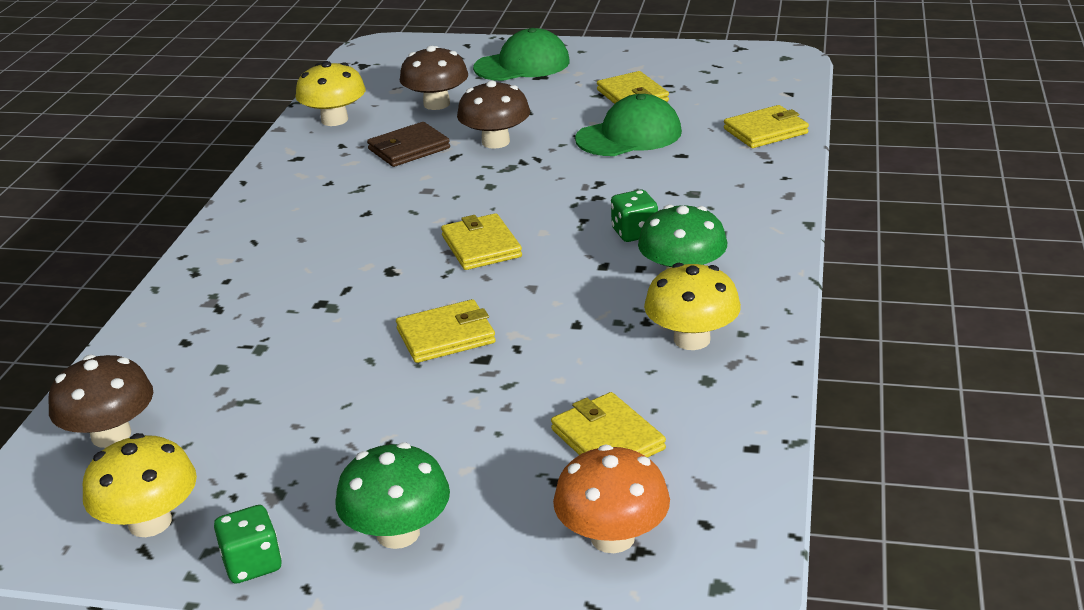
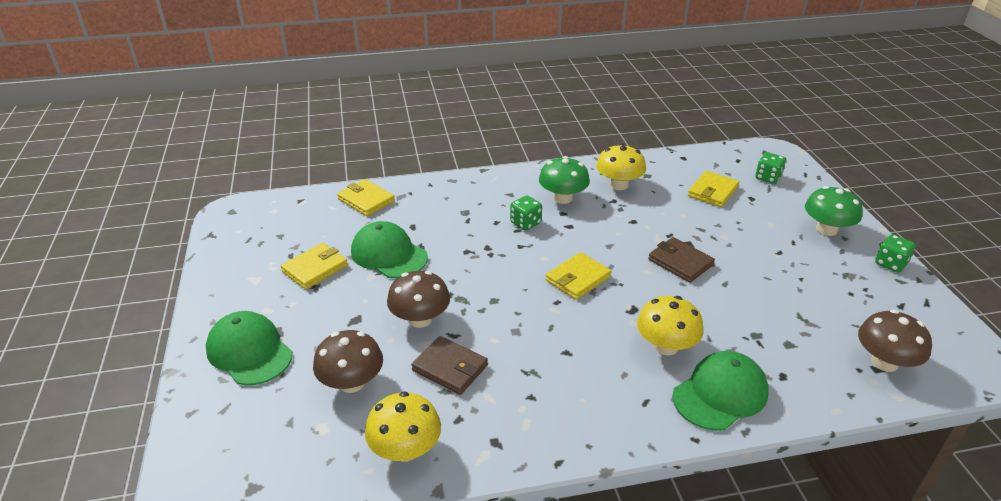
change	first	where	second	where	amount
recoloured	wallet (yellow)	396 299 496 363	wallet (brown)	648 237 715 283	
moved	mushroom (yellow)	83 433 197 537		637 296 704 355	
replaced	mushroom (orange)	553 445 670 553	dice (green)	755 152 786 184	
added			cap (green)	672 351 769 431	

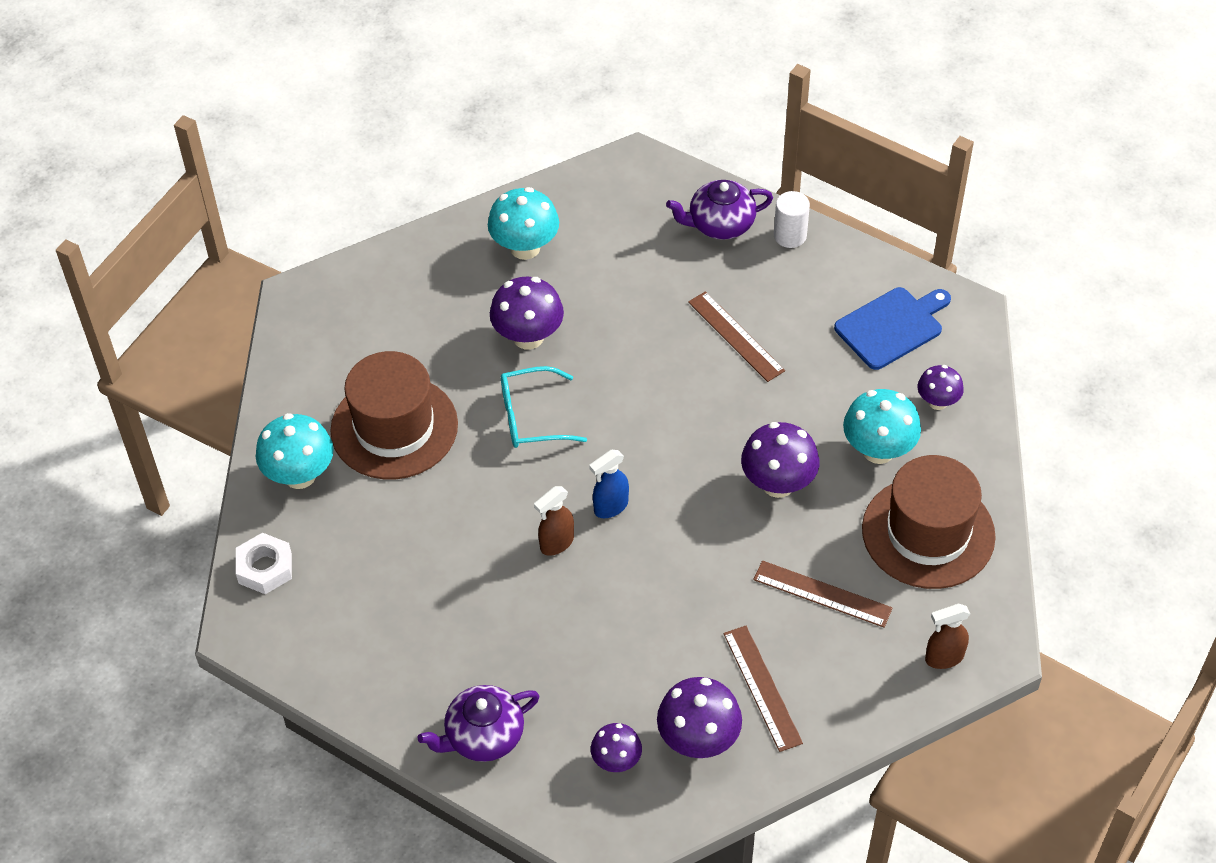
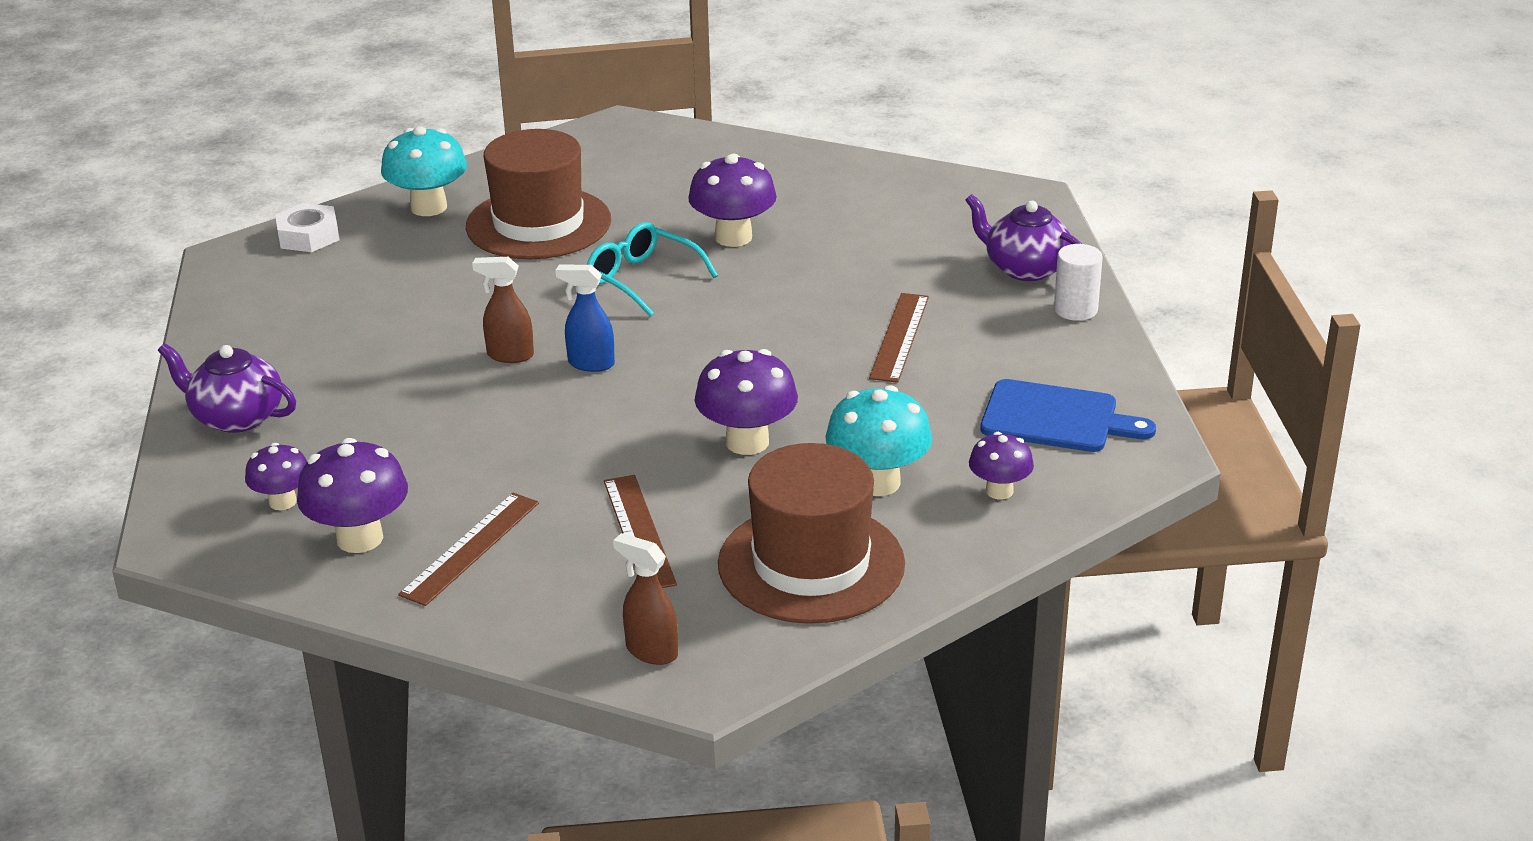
change	first	where	second	where	amount
removed	mushroom (turquoise)	488 187 559 260			

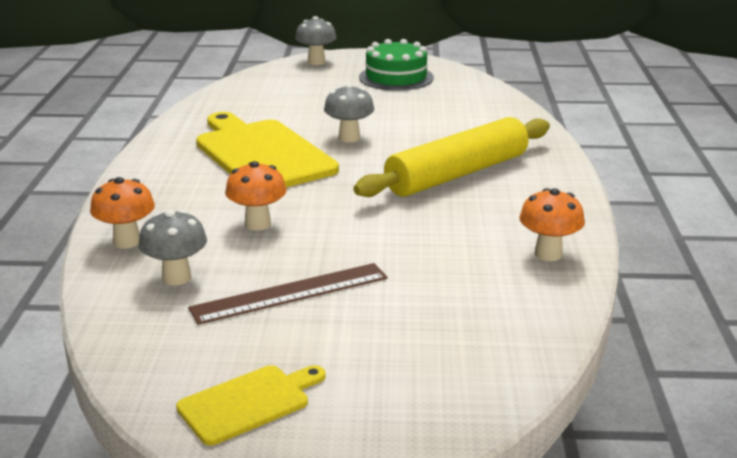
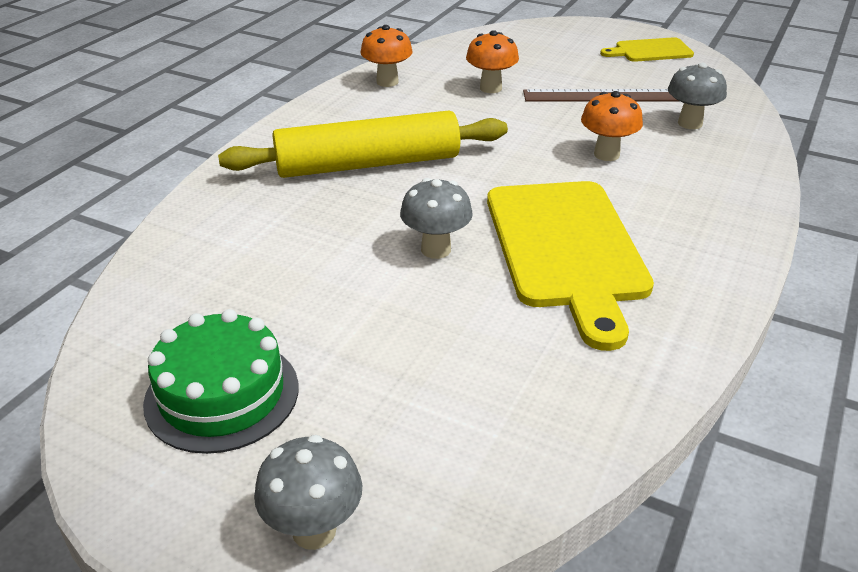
change	first	where	second	where	amount
moved	mushroom (orange)	90 177 155 249		466 30 519 93	

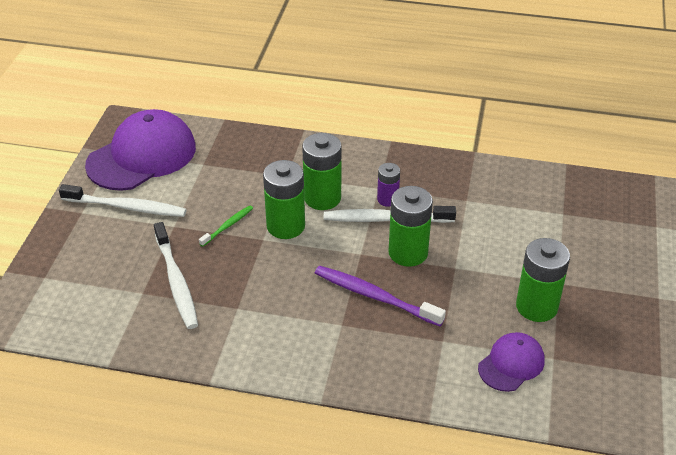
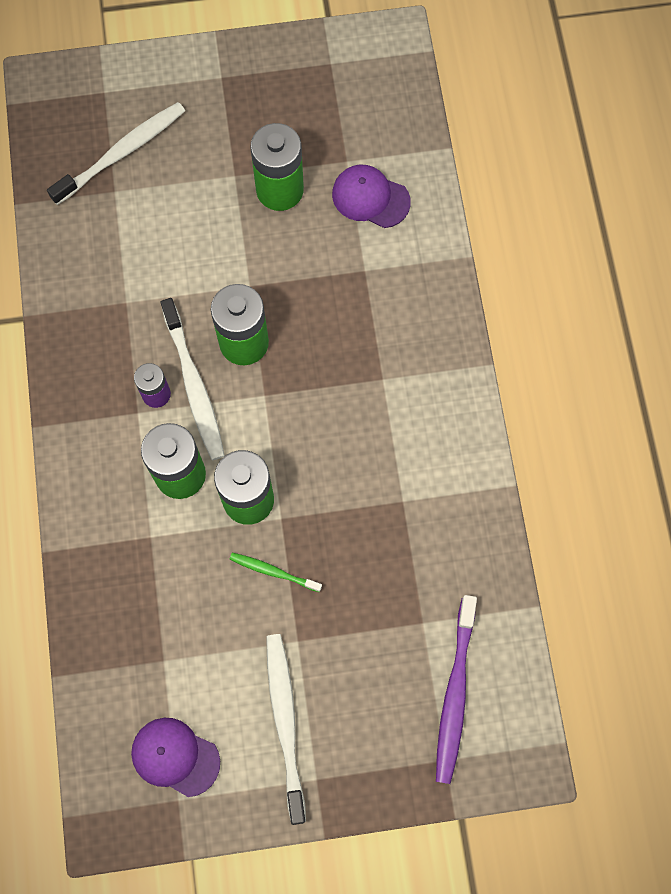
change	first	where	second	where	amount
resized	cap (purple)	85 109 196 191		131 718 220 797	x0.52
moved	toothbrush (white)	154 222 198 329		47 102 185 205	
moved	toothbrush (purple)	315 266 446 326		436 595 477 784	

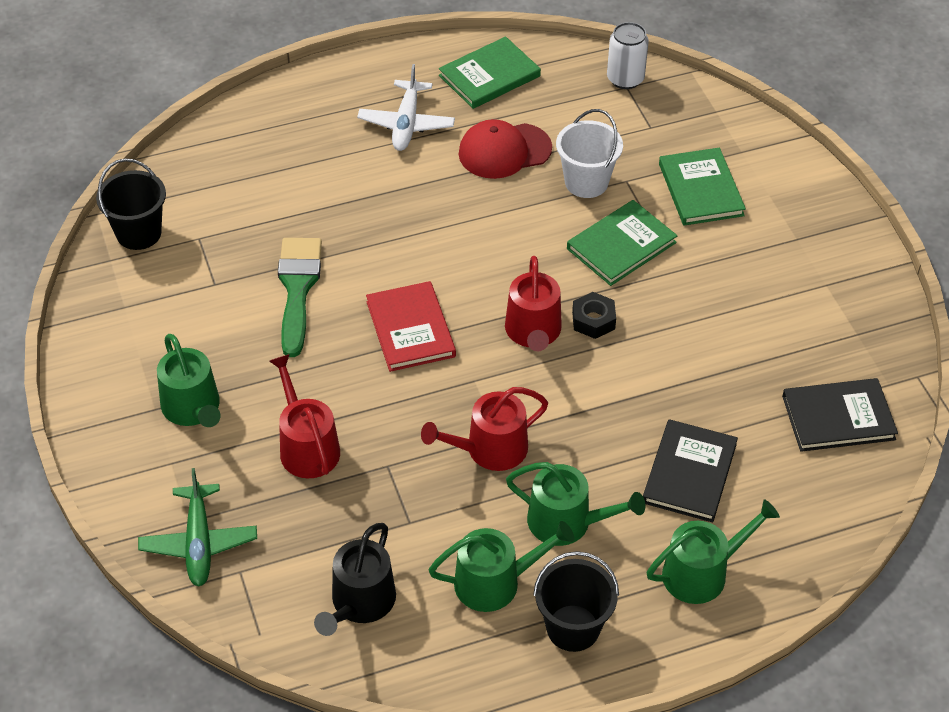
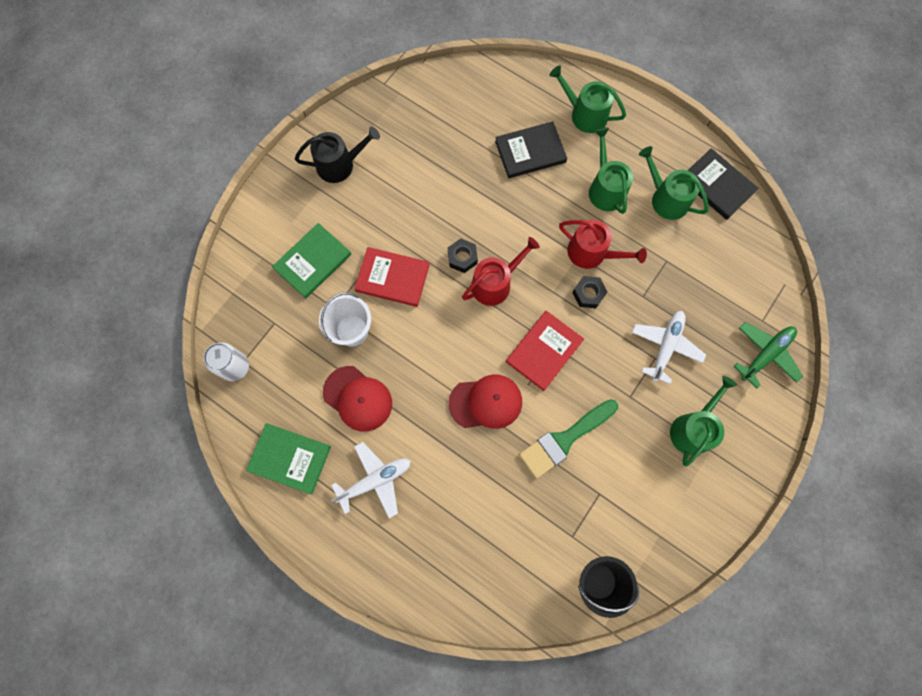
change	first	where	second	where	amount
recoloured	book (green)	567 200 678 286	book (red)	354 247 430 307	
replaced	watering can (red)	269 354 340 478	plane (white)	632 311 706 384	
moved	book (black)	782 378 898 452		687 148 759 220	
moved	watering can (black)	314 523 396 636		295 126 380 183	
removed	bucket (black)	533 551 619 652			
added			nut (black)	572 276 607 308	
added			cap (red)	449 375 522 429	

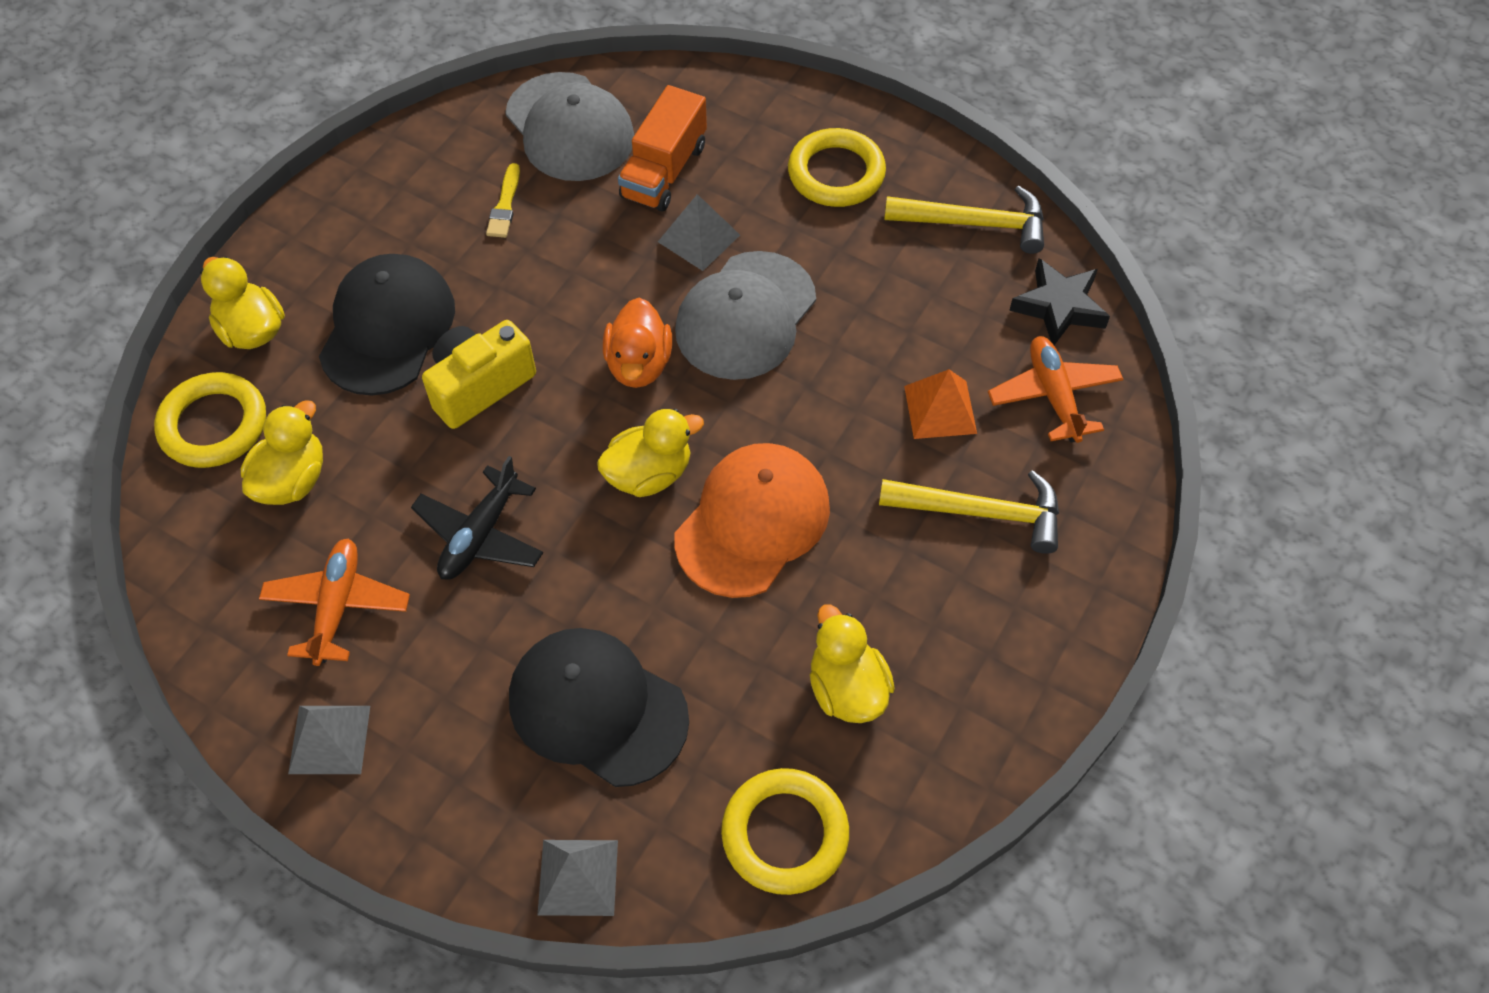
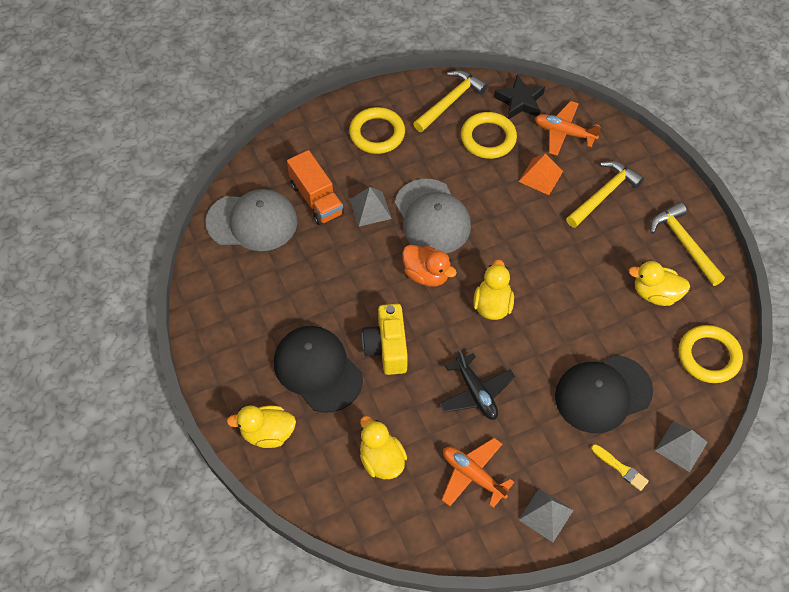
change	first	where	second	where	amount
moved	brush (yellow)	486 163 520 238		591 444 649 491	
moved	ring (yellow)	154 372 266 468		461 112 517 159	
removed	cap (orange)	674 443 830 598			
added			hammer (yellow)	650 202 725 286	

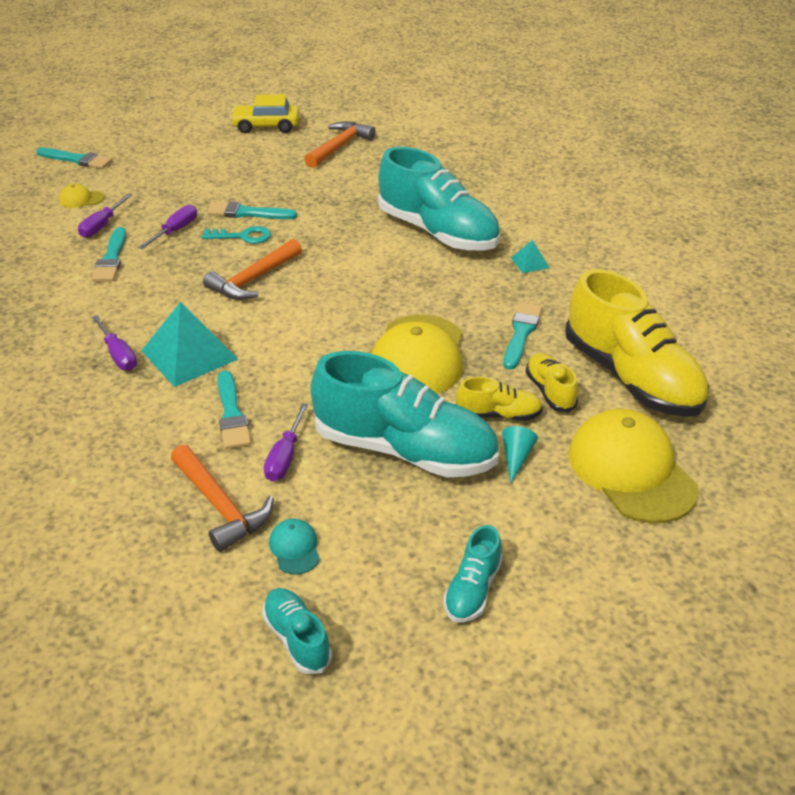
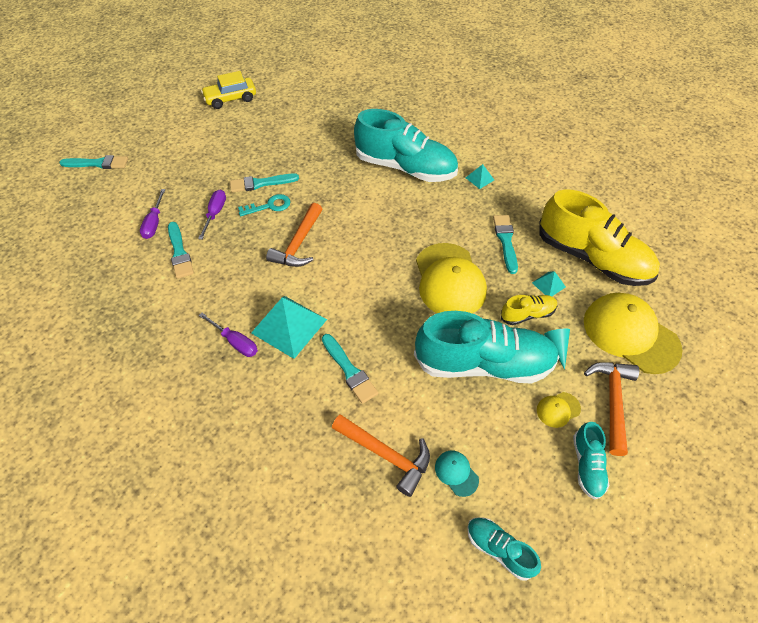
change	first	where	second	where	amount
moved	hammer (orange)	304 121 376 168		584 362 639 456	
moved	cap (yellow)	59 184 104 208		537 392 581 428	
replaced	shoe (yellow)	526 353 578 412	pyramid (turquoise)	532 271 566 296	
removed	screwdriver (purple)	264 403 308 482			

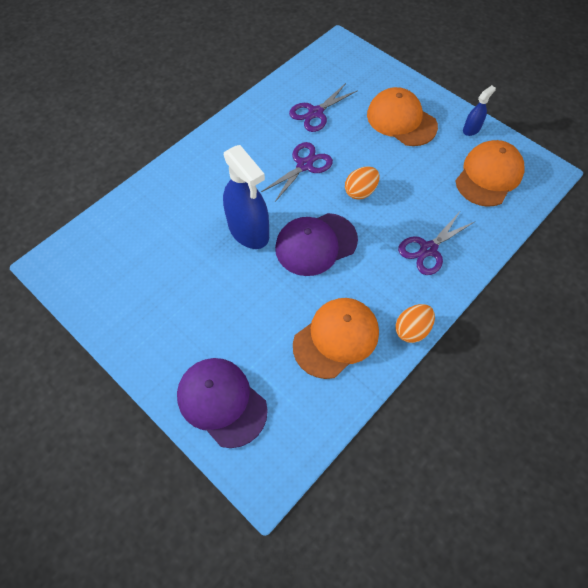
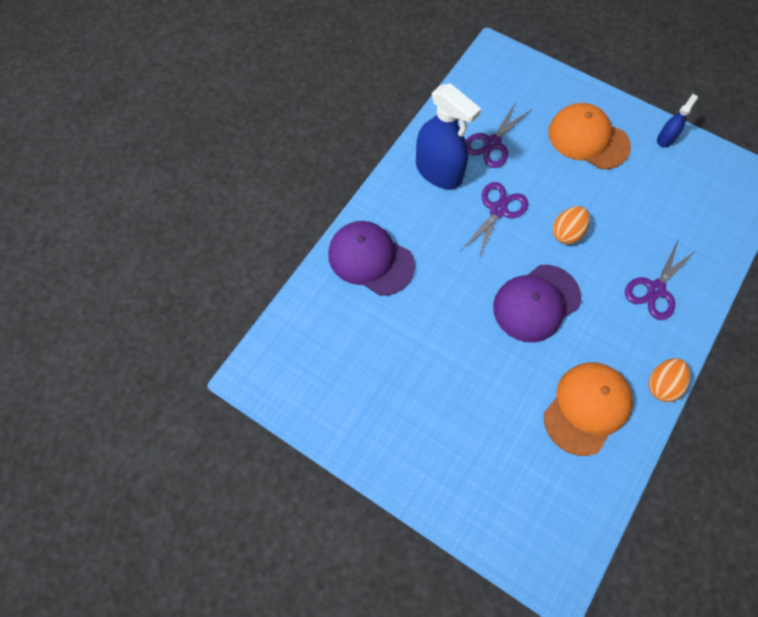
change	first	where	second	where	amount
removed	cap (orange)	456 140 524 207			
moved	spray bottle (blue)	223 145 269 249		416 83 481 189	
moved	cap (purple)	177 358 268 448		328 221 415 296	

